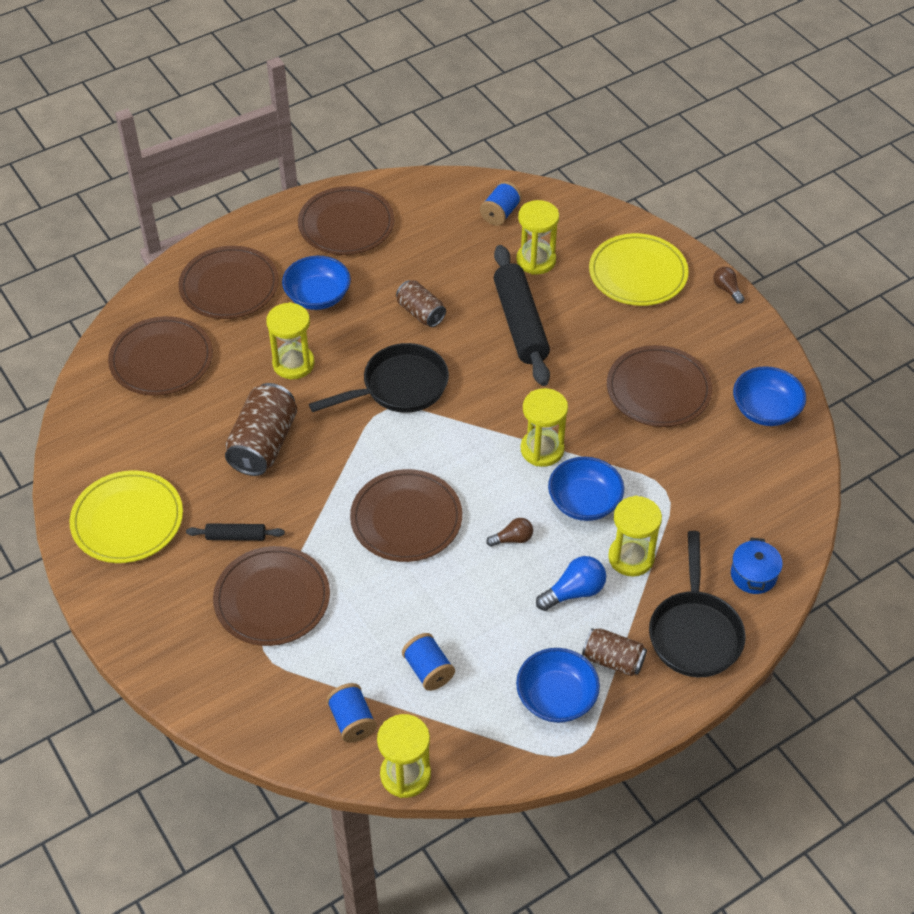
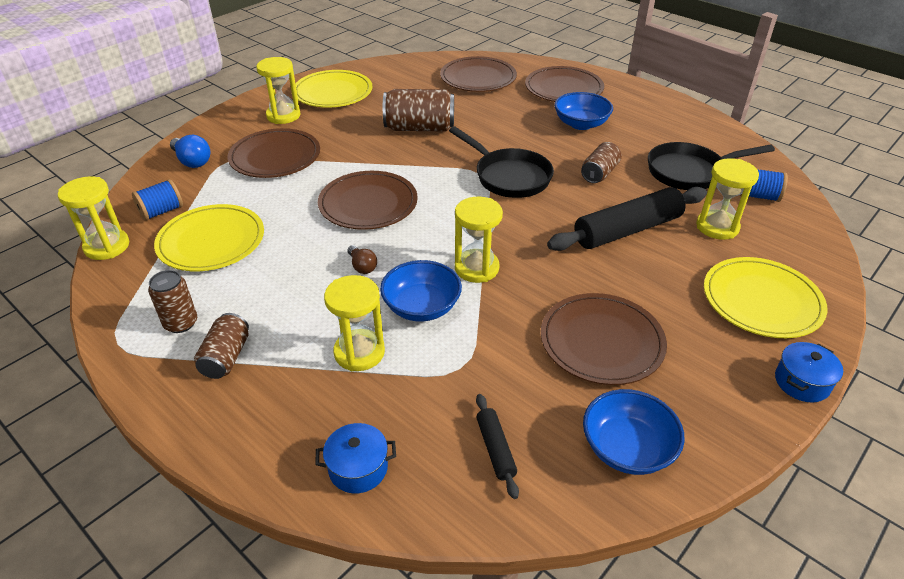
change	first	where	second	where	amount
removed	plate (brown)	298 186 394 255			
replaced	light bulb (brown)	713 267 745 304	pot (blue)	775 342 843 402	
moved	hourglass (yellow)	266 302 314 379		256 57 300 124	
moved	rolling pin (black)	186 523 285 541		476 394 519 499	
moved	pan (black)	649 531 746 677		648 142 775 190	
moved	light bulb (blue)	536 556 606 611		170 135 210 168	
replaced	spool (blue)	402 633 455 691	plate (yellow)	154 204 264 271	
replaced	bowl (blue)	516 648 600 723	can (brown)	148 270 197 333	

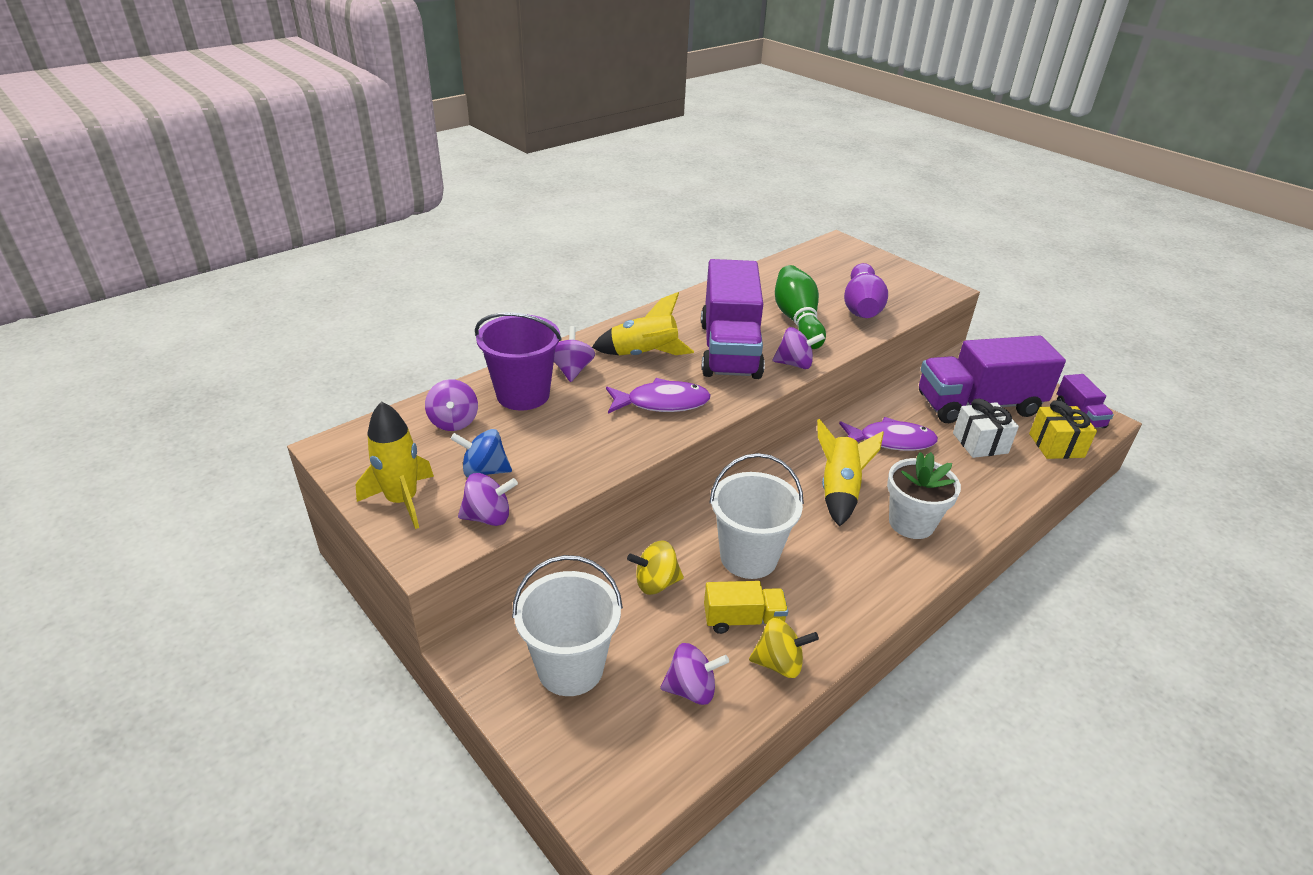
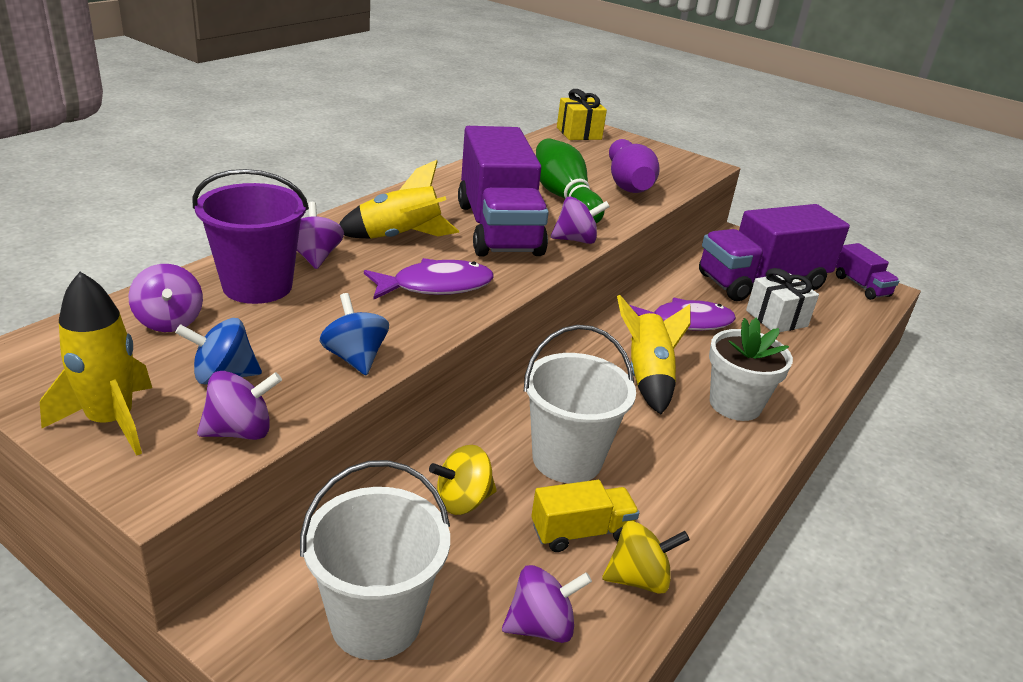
change	first	where	second	where	amount
moved	gift (yellow)	1029 400 1097 459		557 89 607 140	
added			spinning top (blue)	320 293 389 375	

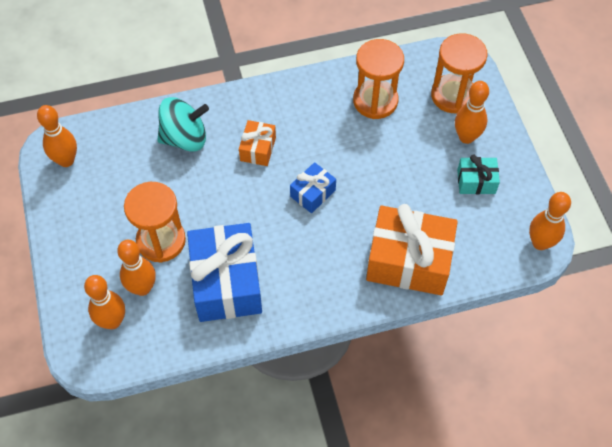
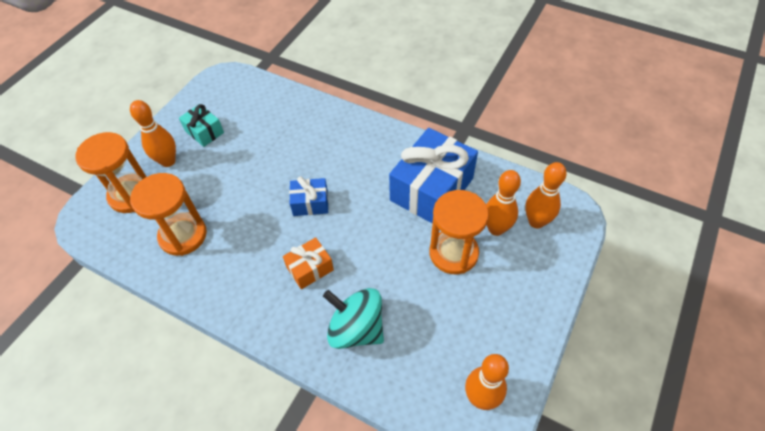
change	first	where	second	where	amount
removed	bowling pin (orange)	529 192 571 250			
removed	gift (orange)	366 204 458 295			

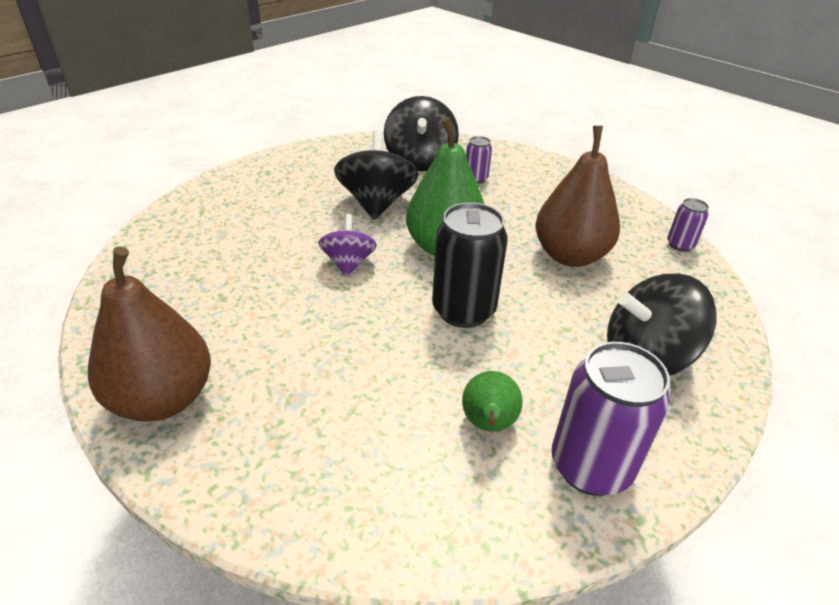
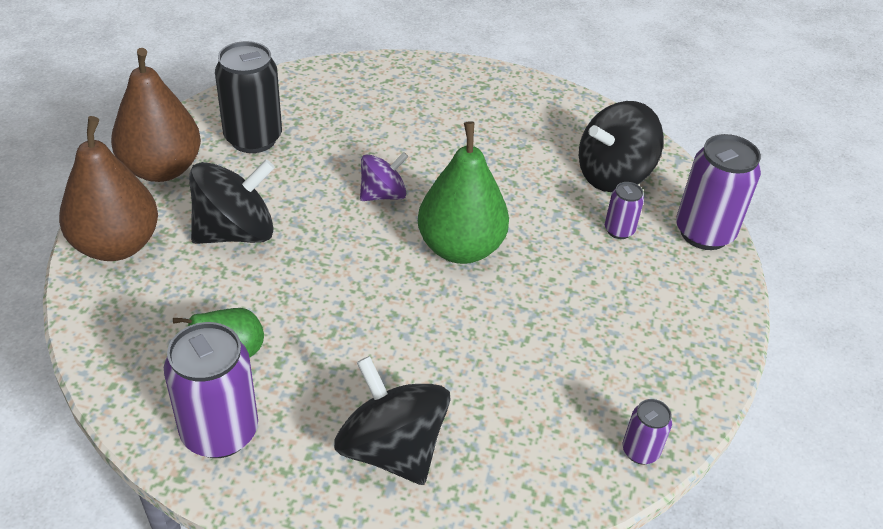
change	first	where	second	where	amount
moved	pear (brown)	535 126 620 267		59 116 158 261	
moved	spinning top (black)	334 130 419 220		189 159 275 244	
moved	can (black)	432 202 508 328		215 41 282 153	
added			can (purple)	676 134 761 250	

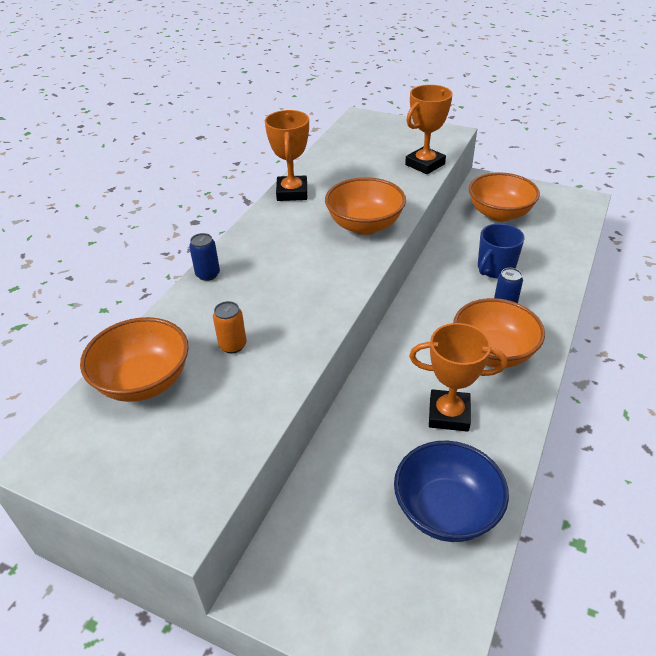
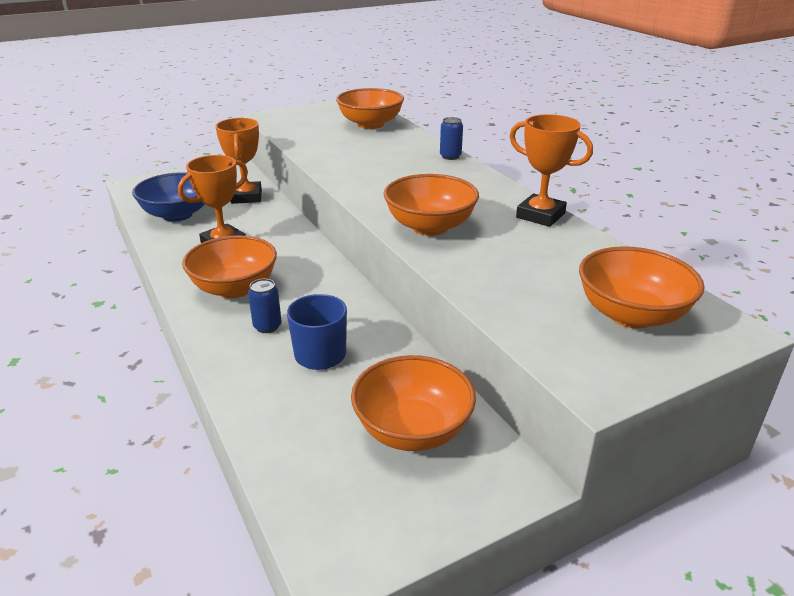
change	first	where	second	where	amount
moved	trophy (orange)	405 85 453 174		215 118 262 204	
removed	can (orange)	213 301 247 354			
added			bowl (orange)	579 246 705 328	

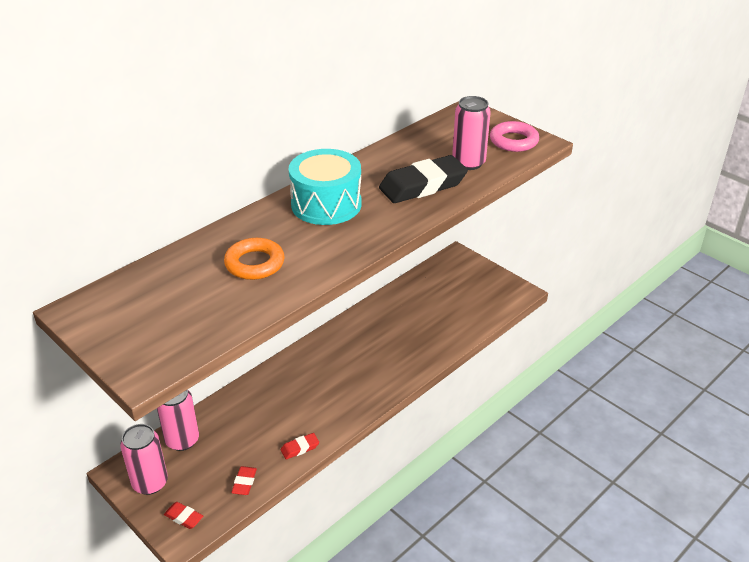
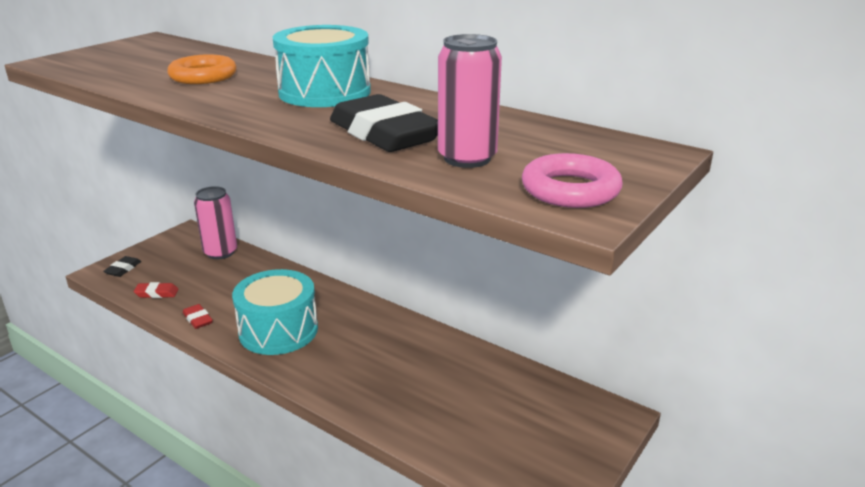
change	first	where	second	where	amount
removed	can (pink)	120 424 168 495			
recoloured	eraser (red)	164 502 203 529	eraser (black)	103 256 141 277	
added			drum (turquoise)	232 269 318 355	

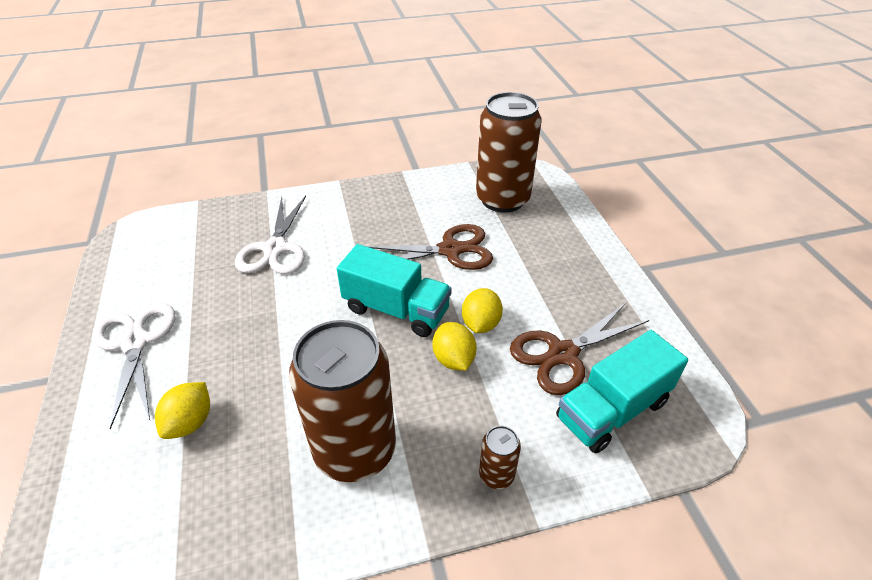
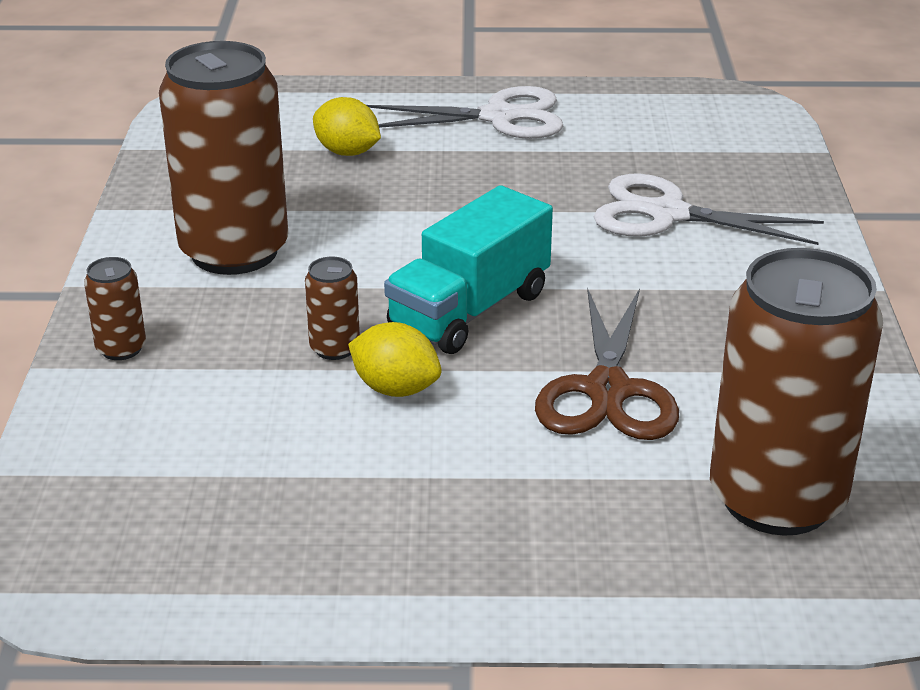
change	first	where	second	where	amount
removed	scissors (brown)	510 303 649 395			
replaced	lemon (yellow)	433 322 476 371	can (brown)	305 257 360 360	
removed	truck (turquoise)	556 330 688 454			

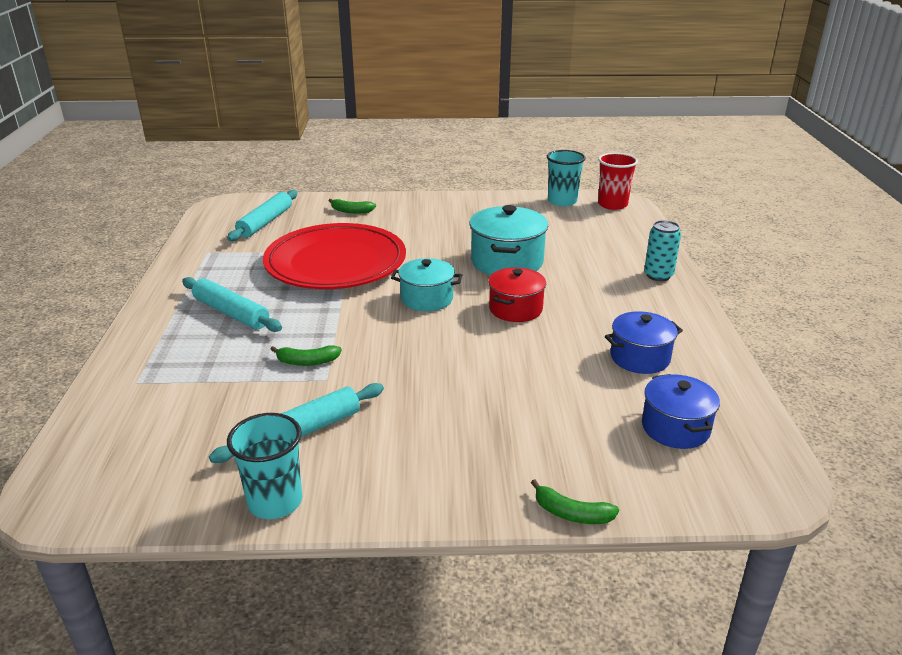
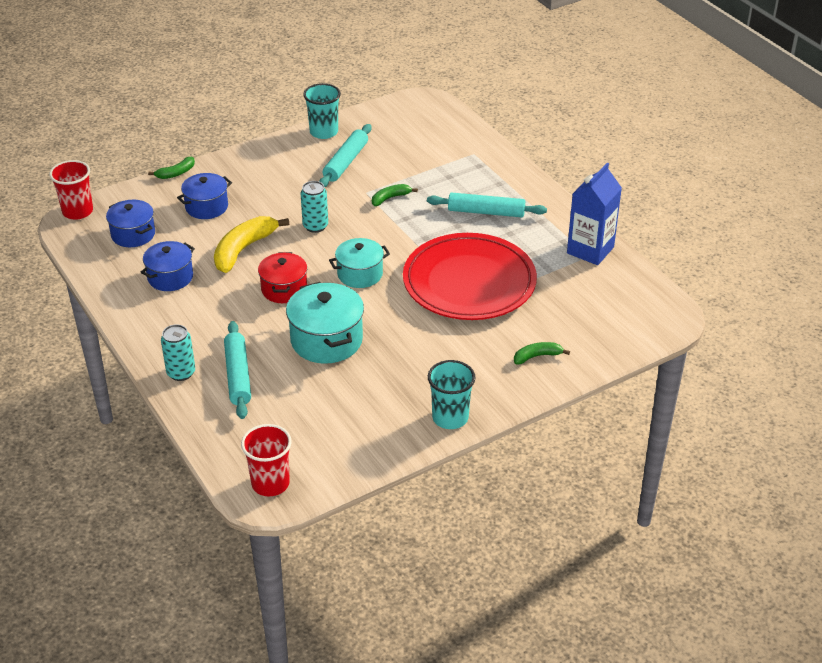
change	first	where	second	where	amount
moved	cup (turquoise)	547 150 586 206		428 360 475 429	
moved	rolling pin (turquoise)	227 190 297 241		224 321 251 419	
turned	banana (green)	531 479 619 524		148 157 195 179	150 degrees clockwise
added			cup (red)	49 160 93 220	
added			carton (blue)	567 163 622 265	
added			pot (blue)	177 173 232 219	
added			can (turquoise)	301 181 328 233	
added			banana (yellow)	214 216 289 273	

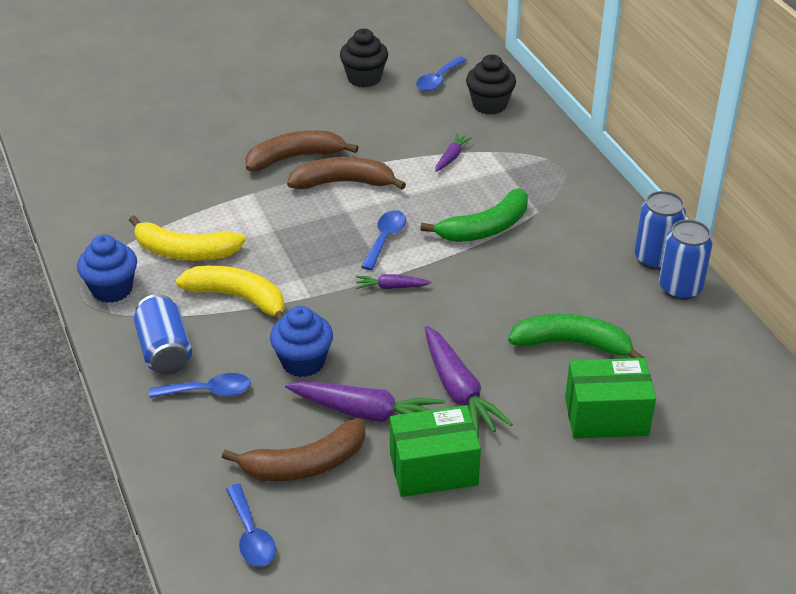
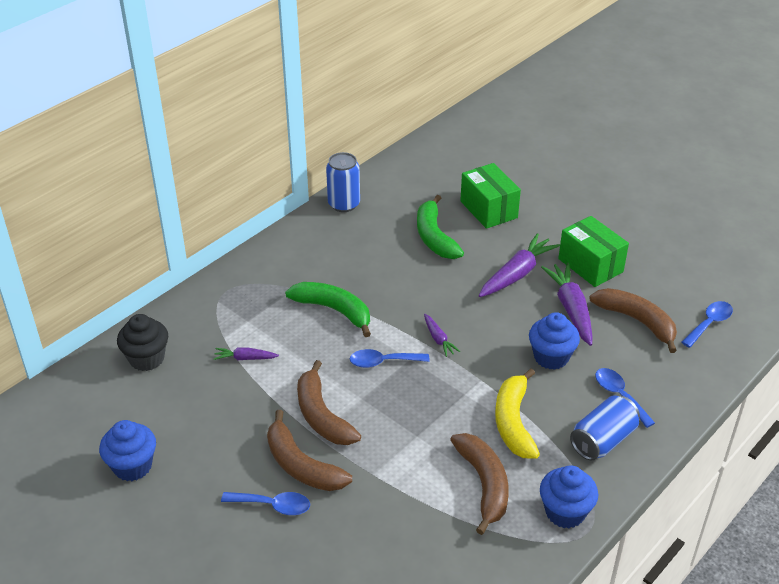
change	first	where	second	where	amount
recoloured	cupcake (black)	340 29 388 88	cupcake (blue)	99 420 156 481	
moved	spoon (blue)	416 56 467 91		221 492 310 515	
removed	can (blue)	635 191 686 270			
recoloured	banana (yellow)	129 215 246 261	banana (brown)	450 433 509 535	

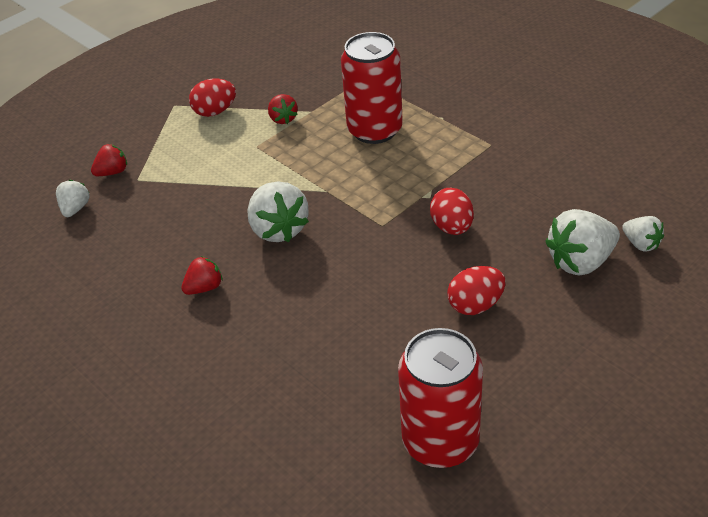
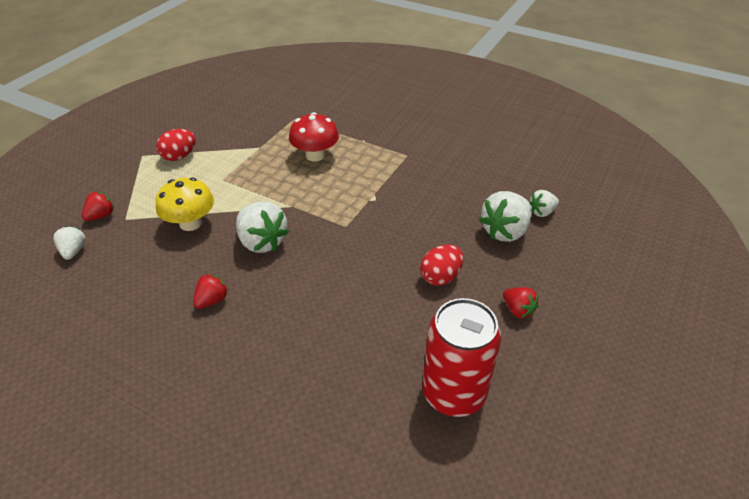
change	first	where	second	where	amount
replaced	can (red)	341 32 403 144	mushroom (red)	289 112 339 161	
moved	strawberry (red)	268 94 298 124		503 287 538 319	
removed	egg (red)	430 188 474 235			
turned	strawberry (white)	622 216 664 252		529 190 559 217	120 degrees clockwise
added			mushroom (yellow)	155 177 214 231	

